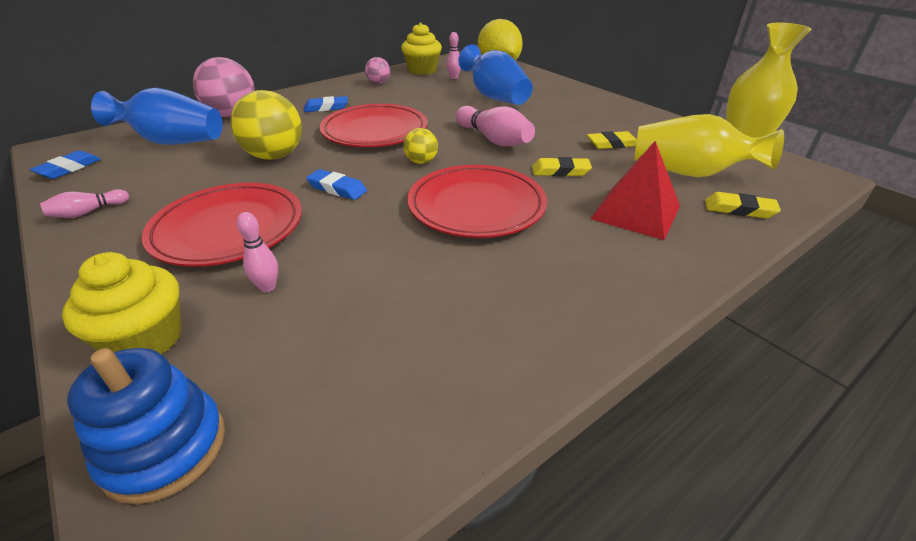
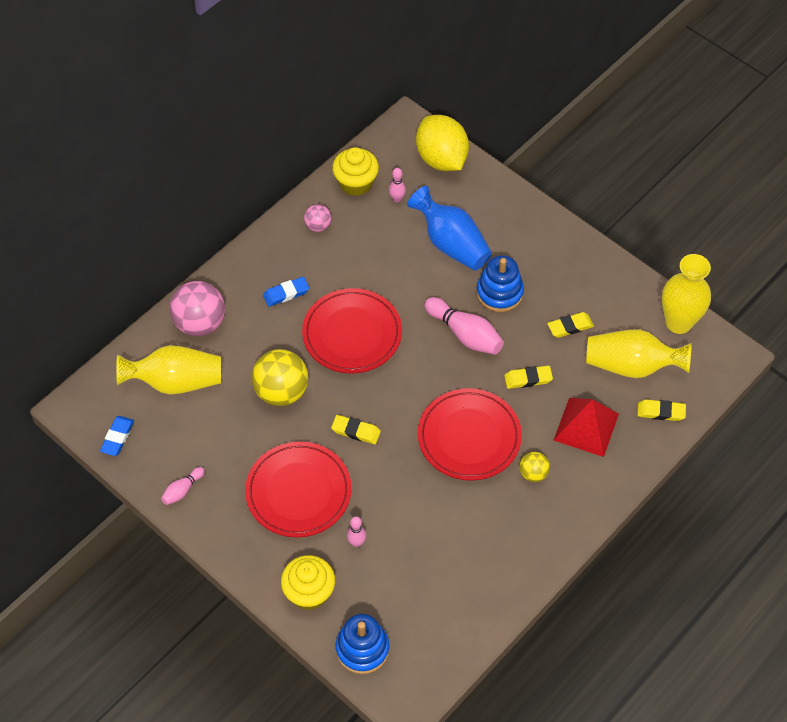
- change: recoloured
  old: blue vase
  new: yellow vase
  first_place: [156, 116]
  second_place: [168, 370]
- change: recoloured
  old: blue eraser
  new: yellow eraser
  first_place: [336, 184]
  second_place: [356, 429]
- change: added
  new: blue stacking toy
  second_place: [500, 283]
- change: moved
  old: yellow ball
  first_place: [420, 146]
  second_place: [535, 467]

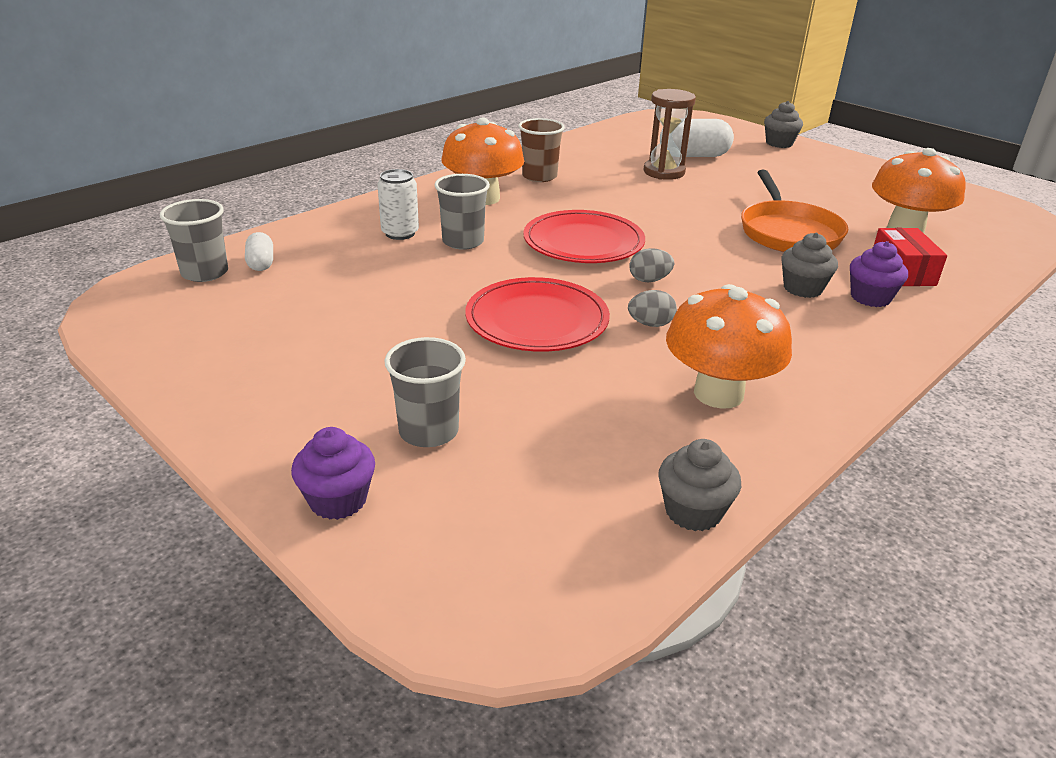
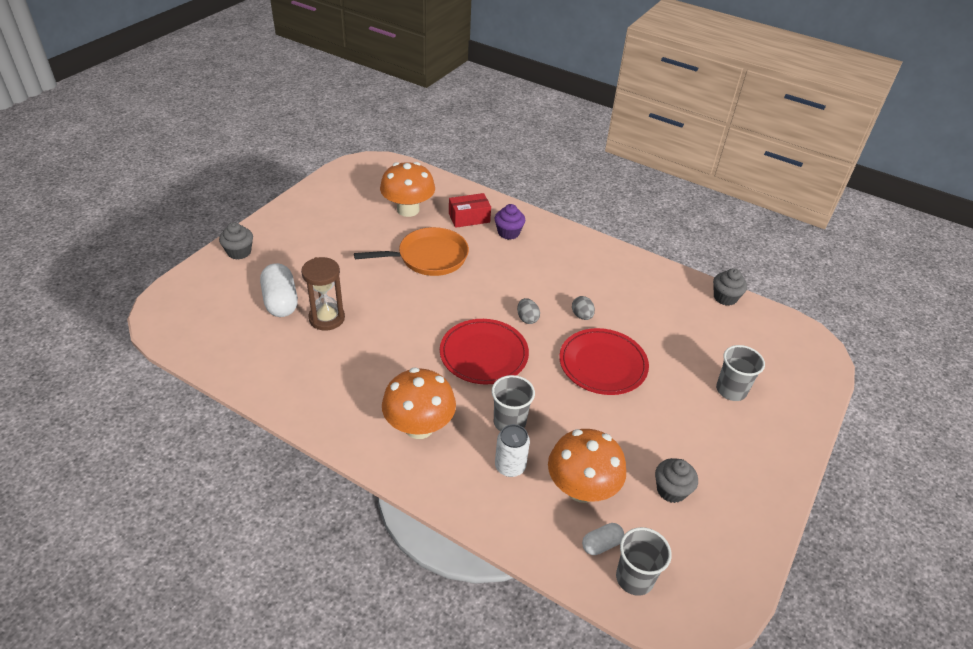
- change: moved
  old: orange mushroom
  first_place: [729, 346]
  second_place: [587, 466]
- change: moved
  old: grey cupcake
  first_place: [809, 265]
  second_place: [676, 480]
- change: removed
  old: purple cupcake
  first_place: [333, 473]
- change: removed
  old: brown cup
  first_place: [541, 150]

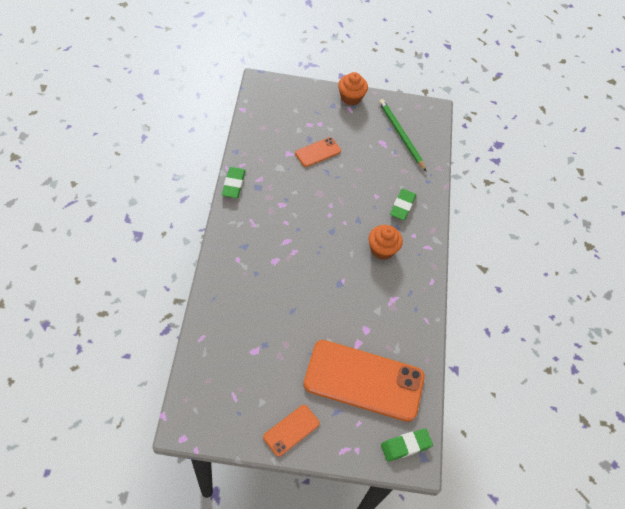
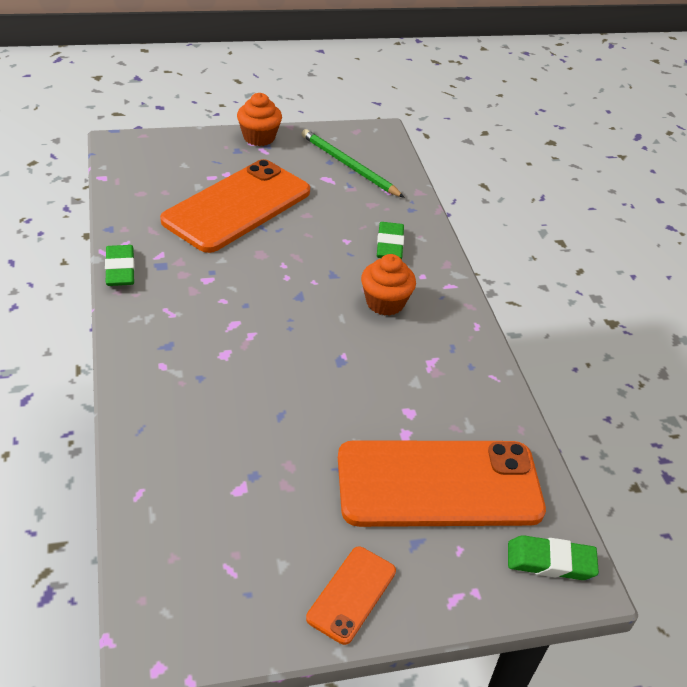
- change: resized
  old: orange phone
  first_place: [318, 152]
  second_place: [235, 206]
  factor: 2.19
- change: turned
  old: green eraser
  first_place: [407, 445]
  second_place: [553, 557]
  degrees: 45

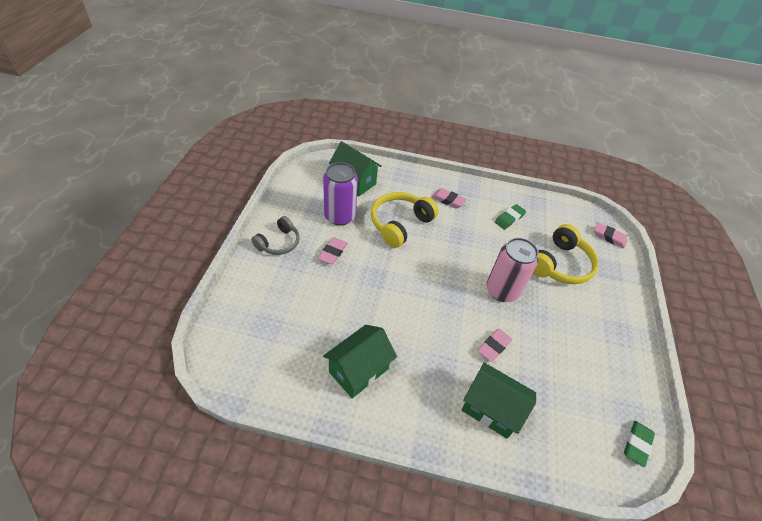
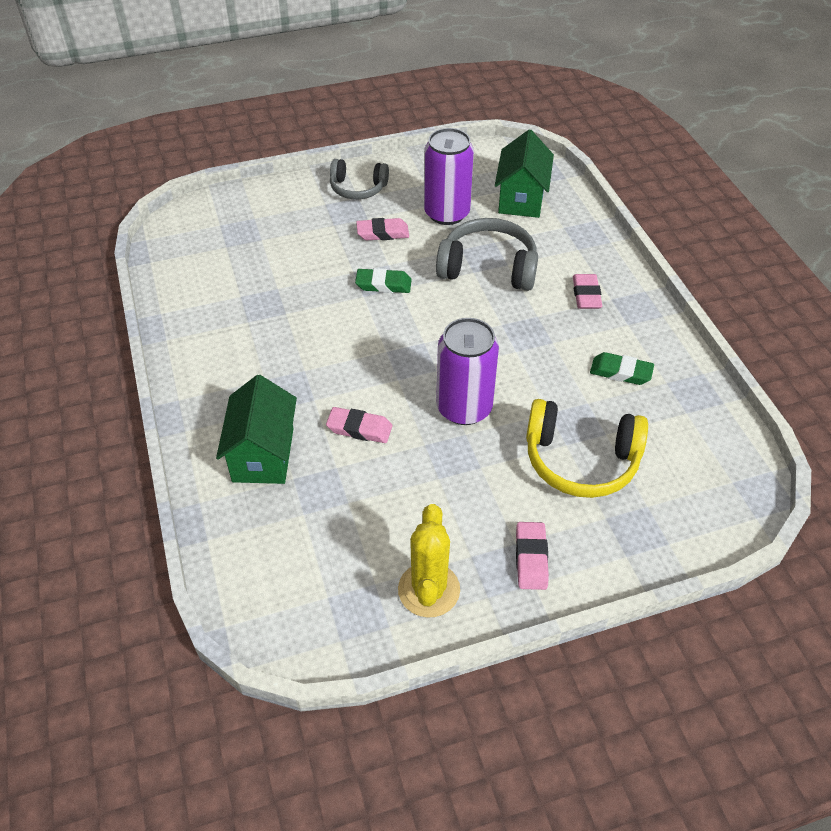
- change: moved
  old: green eraser
  first_place: [639, 444]
  second_place: [383, 280]
- change: added
  new: yellow cactus
  second_place: [429, 561]
- change: recoloured
  old: yellow headphones
  new: grey headphones
  first_place: [405, 220]
  second_place: [487, 254]
- change: recoloured
  old: pink can
  new: purple can
  first_place: [513, 270]
  second_place: [467, 371]
- change: moved
  old: pink eraser
  first_place: [610, 235]
  second_place: [532, 556]
- change: removed
  old: green house
  first_place: [360, 361]

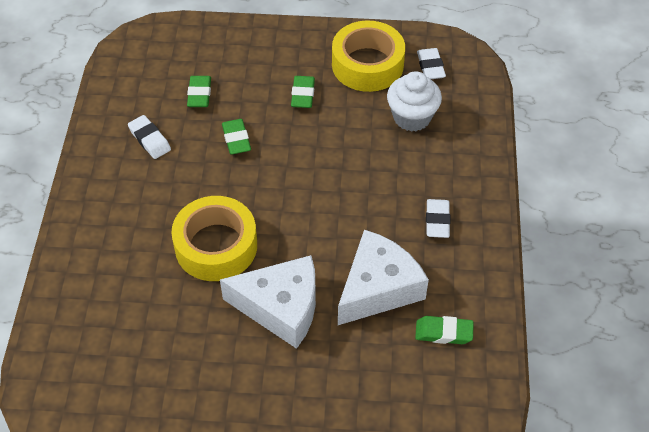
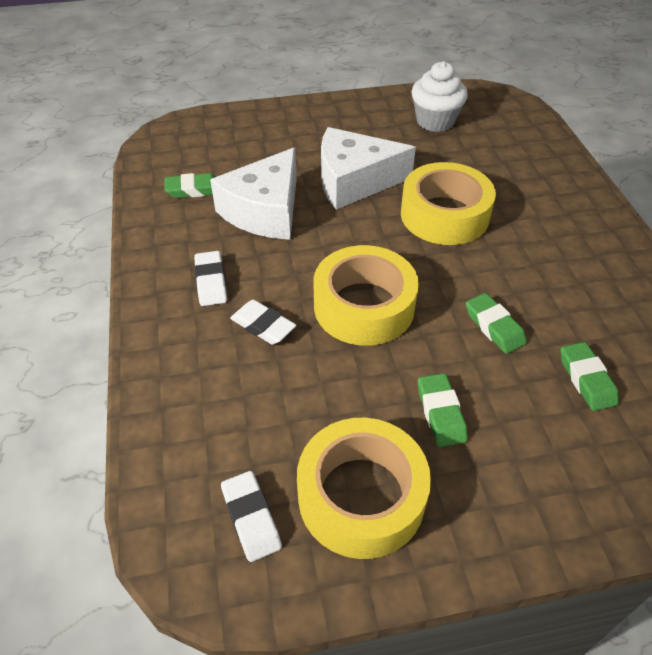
- change: moved
  old: white eraser
  first_place: [149, 137]
  second_place: [263, 322]
- change: added
  new: yellow tape
  second_place: [366, 295]
- change: moved
  old: white cupcake
  first_place: [414, 101]
  second_place: [439, 96]

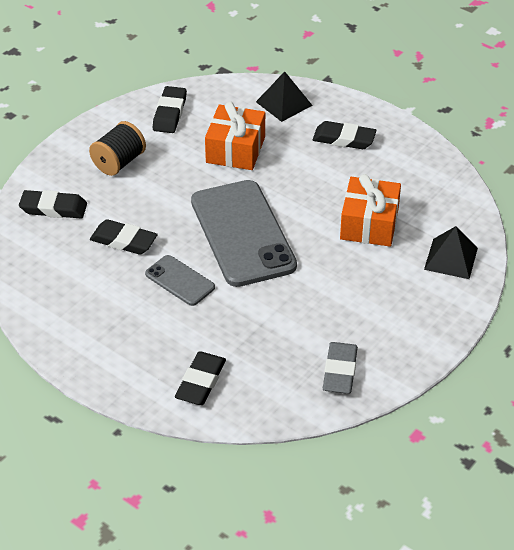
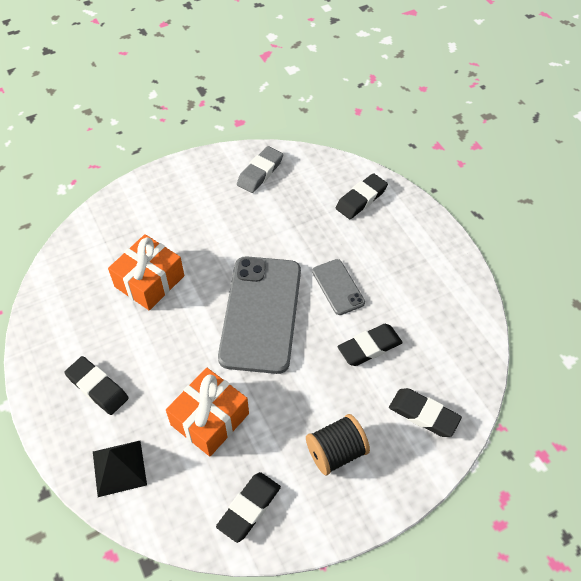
- change: turned
  old: black eraser
  first_place: [124, 237]
  second_place: [370, 345]
  degrees: -75
- change: removed
  old: black pyramid
  first_place: [451, 252]

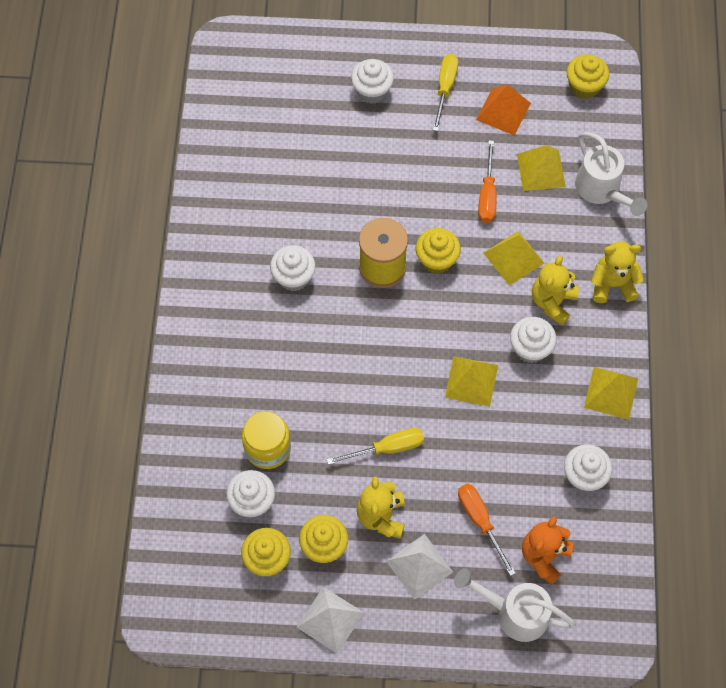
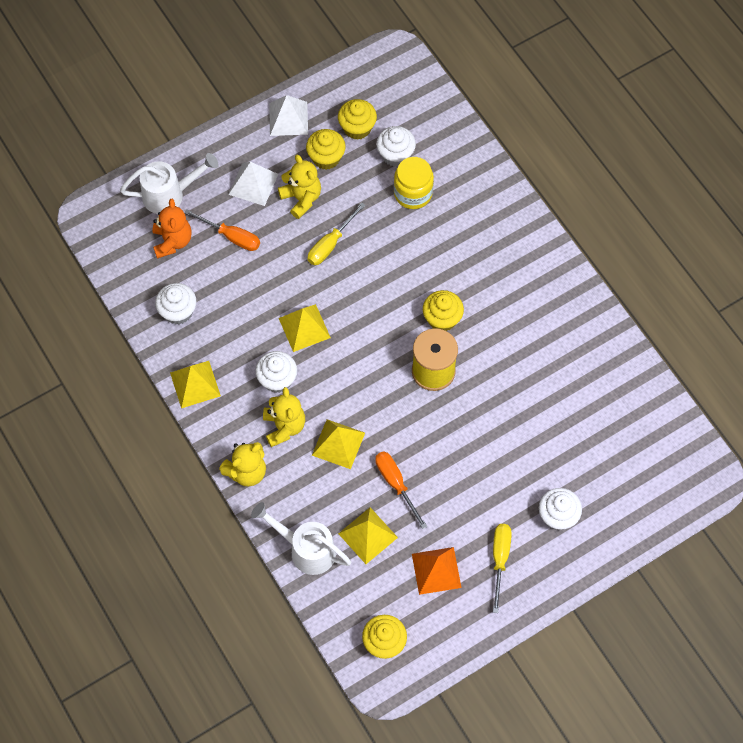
- change: moved
  old: yellow cupcake
  first_place: [438, 251]
  second_place: [443, 310]
- change: turned
  old: yellow screwdriver
  first_place: [445, 92]
  second_place: [502, 568]
  degrees: -150
- change: removed
  old: white cupcake
  first_place: [293, 268]

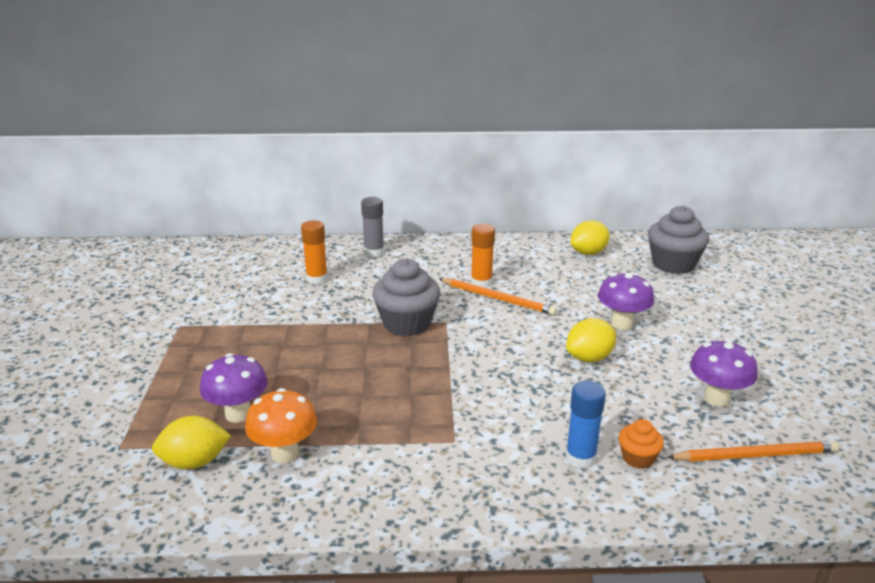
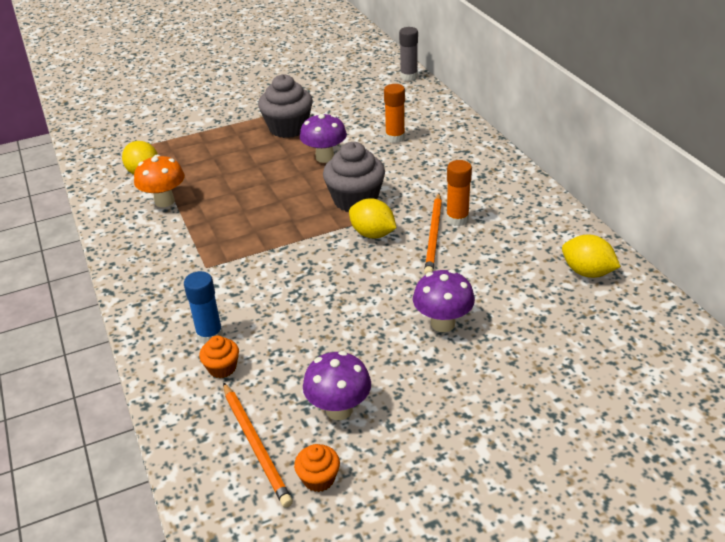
- change: moved
  old: grey cupcake
  first_place: [678, 240]
  second_place: [285, 106]
- change: added
  new: orange cupcake
  second_place: [317, 468]
- change: moved
  old: purple mushroom
  first_place: [234, 388]
  second_place: [323, 138]
- change: moved
  old: yellow lemon
  first_place: [591, 340]
  second_place: [373, 218]
- change: moved
  old: grey glue stick
  first_place: [372, 227]
  second_place: [408, 54]

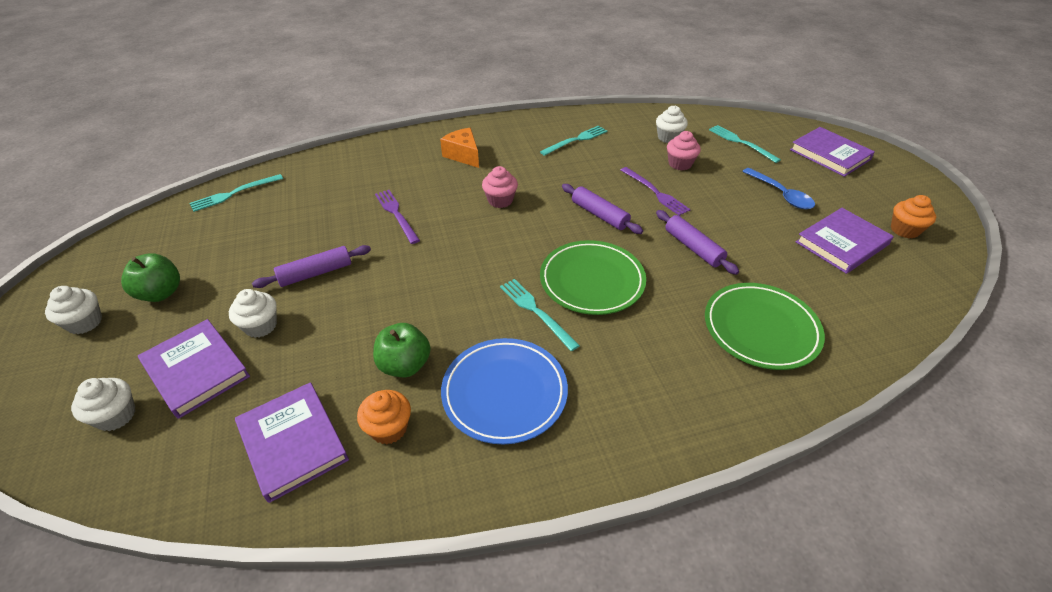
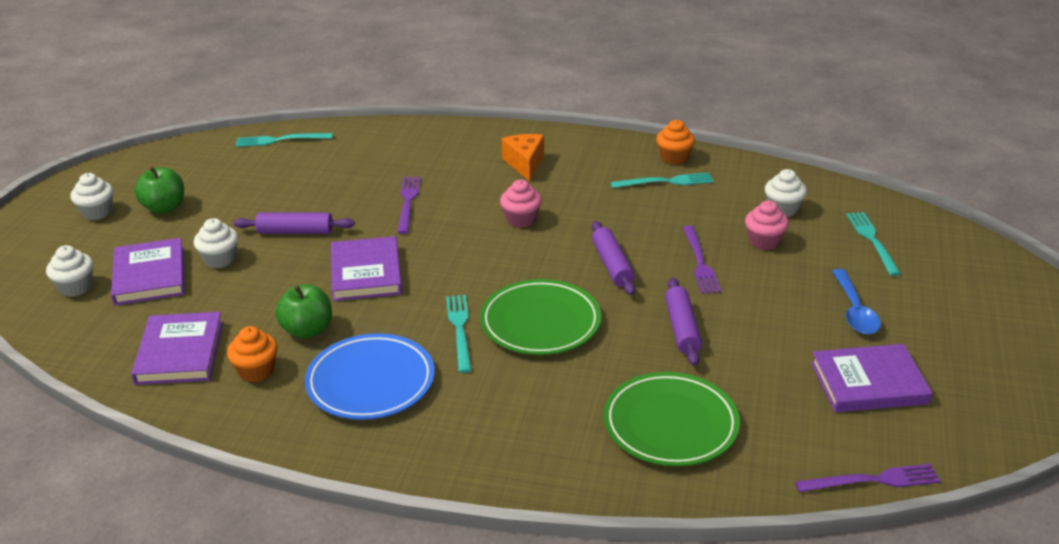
- change: moved
  old: purple book
  first_place: [832, 152]
  second_place: [366, 268]
- change: moved
  old: orange cupcake
  first_place: [913, 216]
  second_place: [675, 142]
- change: added
  new: purple fork
  second_place: [868, 478]

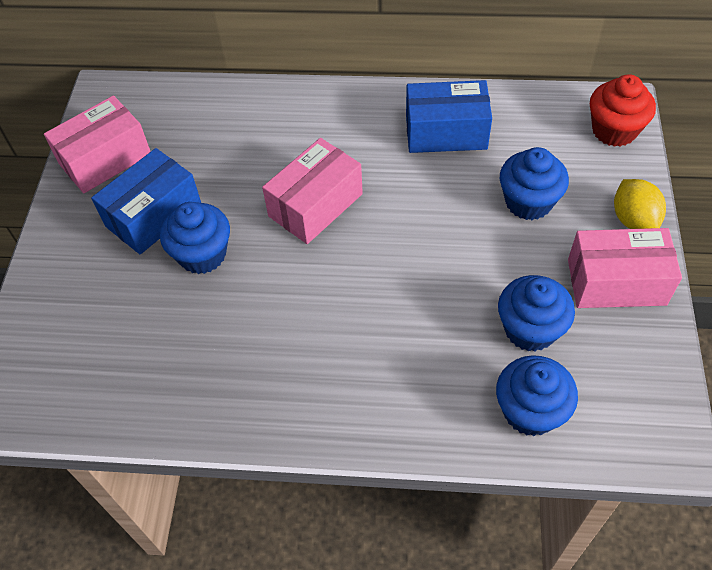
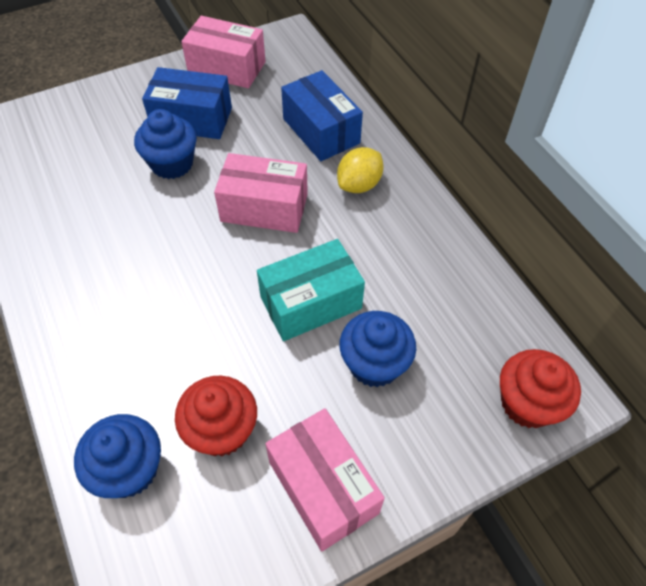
- change: recoloured
  old: blue cupcake
  new: red cupcake
  first_place: [536, 313]
  second_place: [216, 416]
- change: added
  new: turquoise box
  second_place: [311, 290]
- change: moved
  old: blue box
  first_place: [449, 116]
  second_place: [322, 115]
- change: moved
  old: yellow lemon
  first_place: [640, 204]
  second_place: [360, 170]

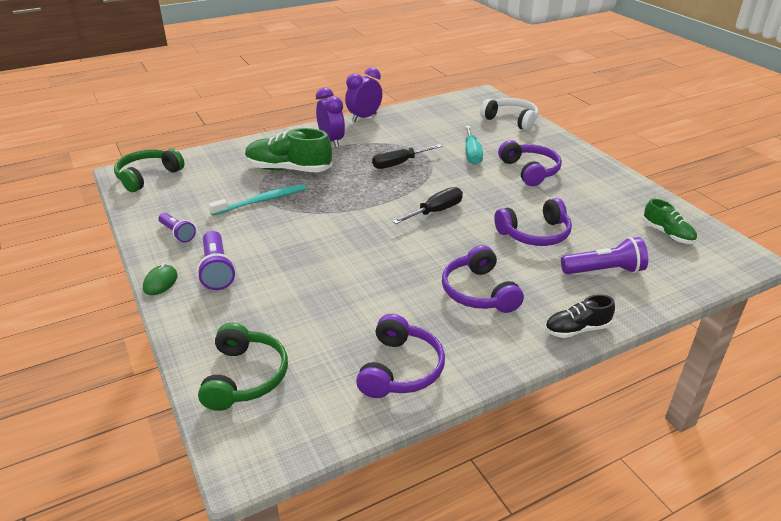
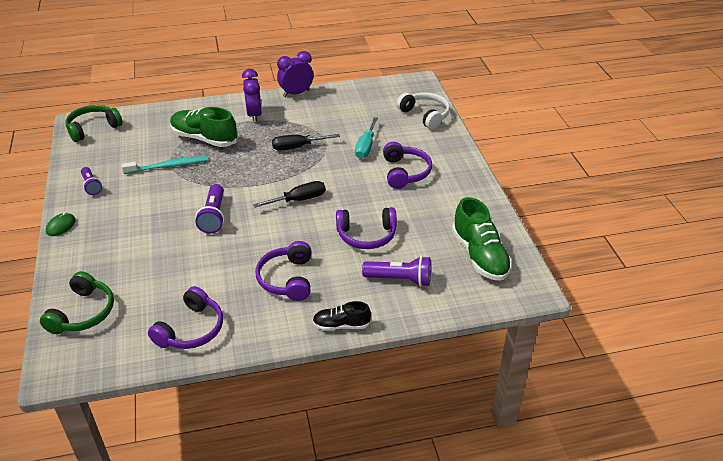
- change: moved
  old: purple flashlight
  first_place: [216, 260]
  second_place: [209, 209]
- change: resized
  old: green shoe
  first_place: [670, 221]
  second_place: [482, 239]
  factor: 1.76

